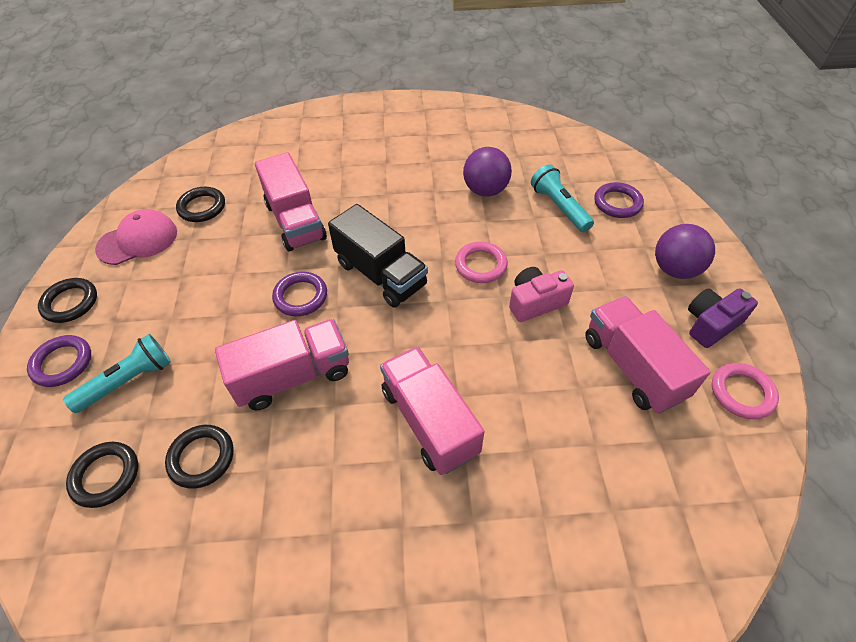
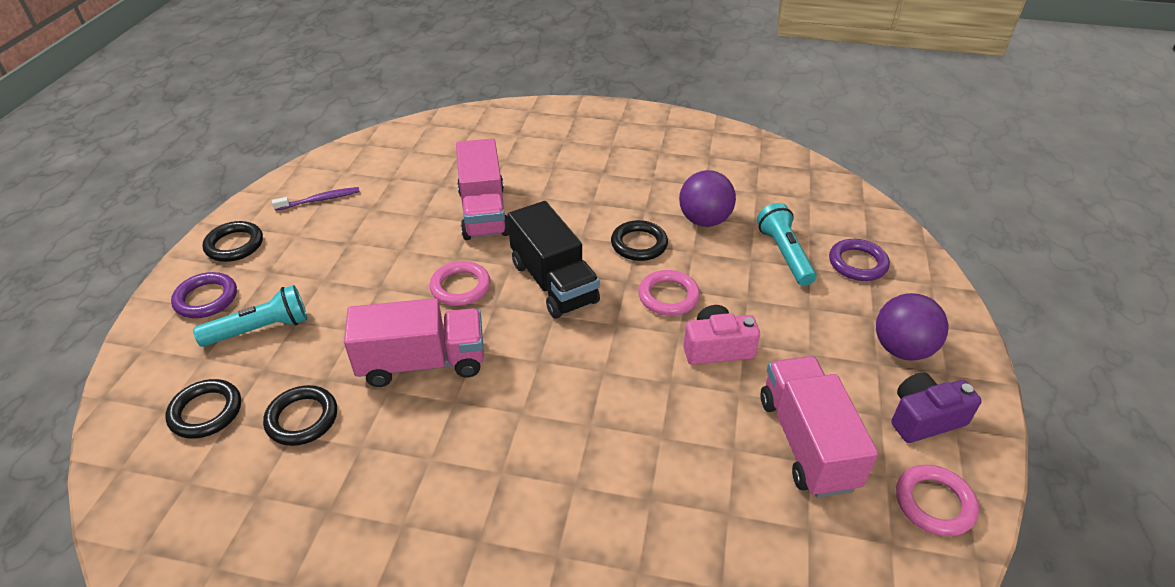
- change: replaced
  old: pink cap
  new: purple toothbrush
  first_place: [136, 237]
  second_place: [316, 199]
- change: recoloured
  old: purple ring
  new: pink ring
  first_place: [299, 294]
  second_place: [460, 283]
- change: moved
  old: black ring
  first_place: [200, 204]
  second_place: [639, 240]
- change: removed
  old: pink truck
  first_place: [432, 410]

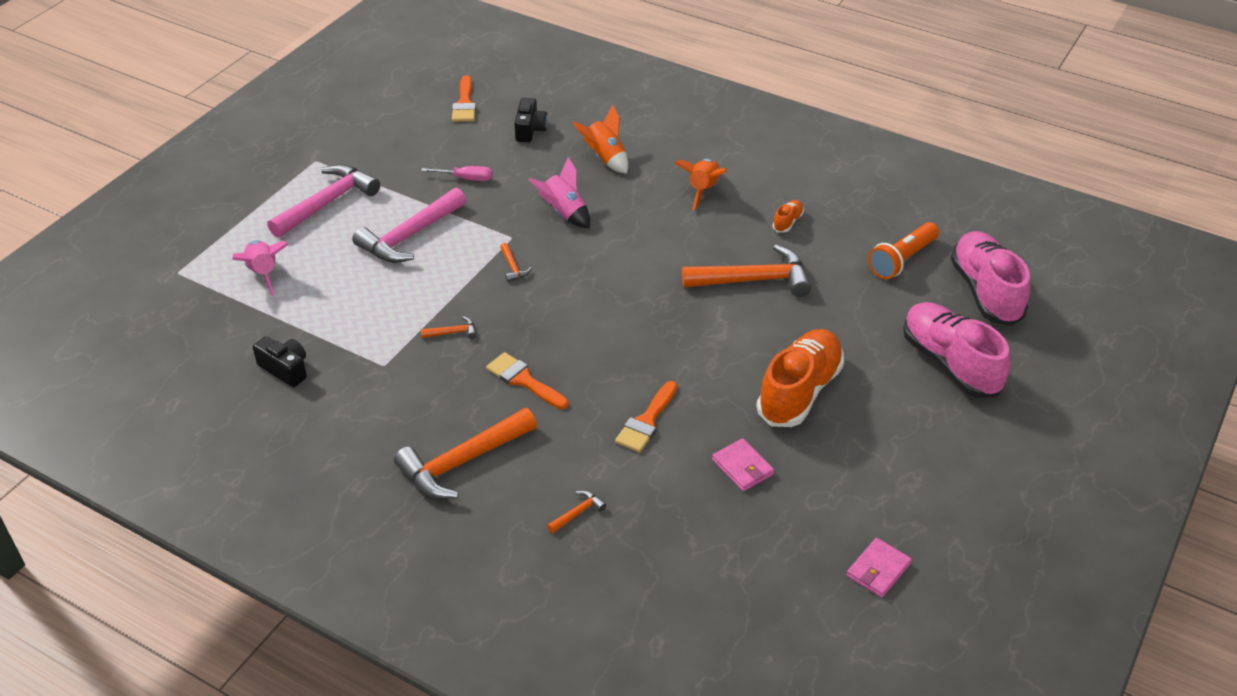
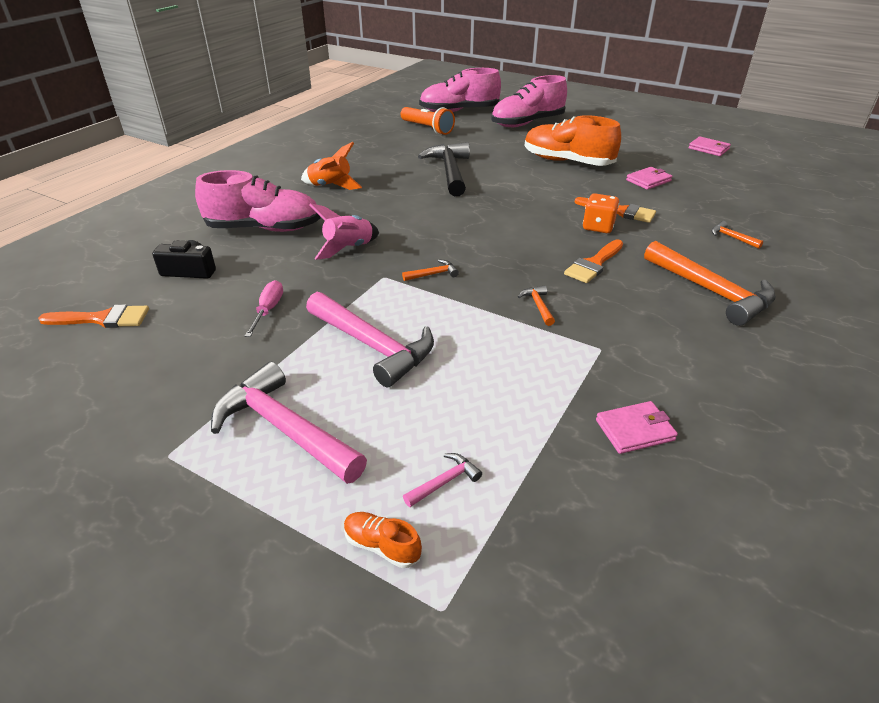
- change: replaced
  old: orange rocket
  new: pink shoe
  first_place: [600, 139]
  second_place: [257, 201]
- change: moved
  old: orange shoe
  first_place: [788, 216]
  second_place: [383, 540]
- change: replaced
  old: pink rocket
  new: pink hammer
  first_place: [260, 268]
  second_place: [442, 480]
- change: recoloured
  old: orange hammer
  new: black hammer
  first_place: [746, 271]
  second_place: [444, 169]
- change: added
  new: orange dice
  second_place: [601, 213]
- change: replaced
  old: black camera
  new: pink wallet
  first_place: [280, 361]
  second_place: [637, 427]

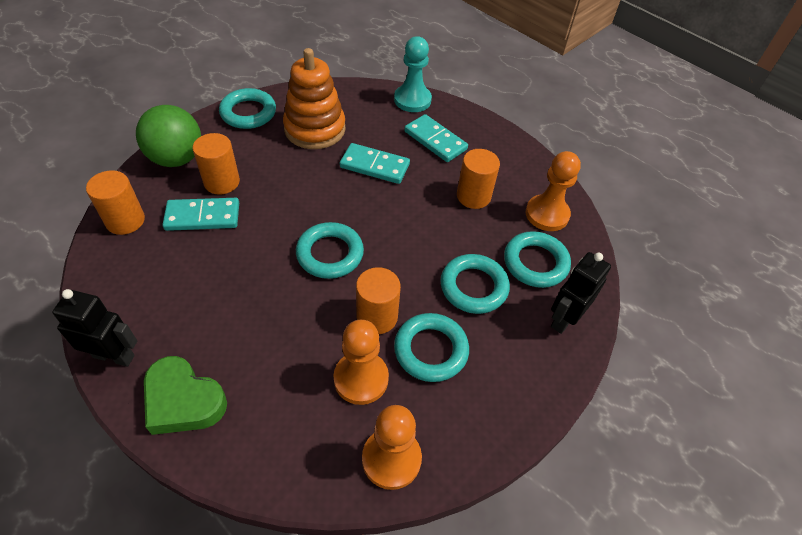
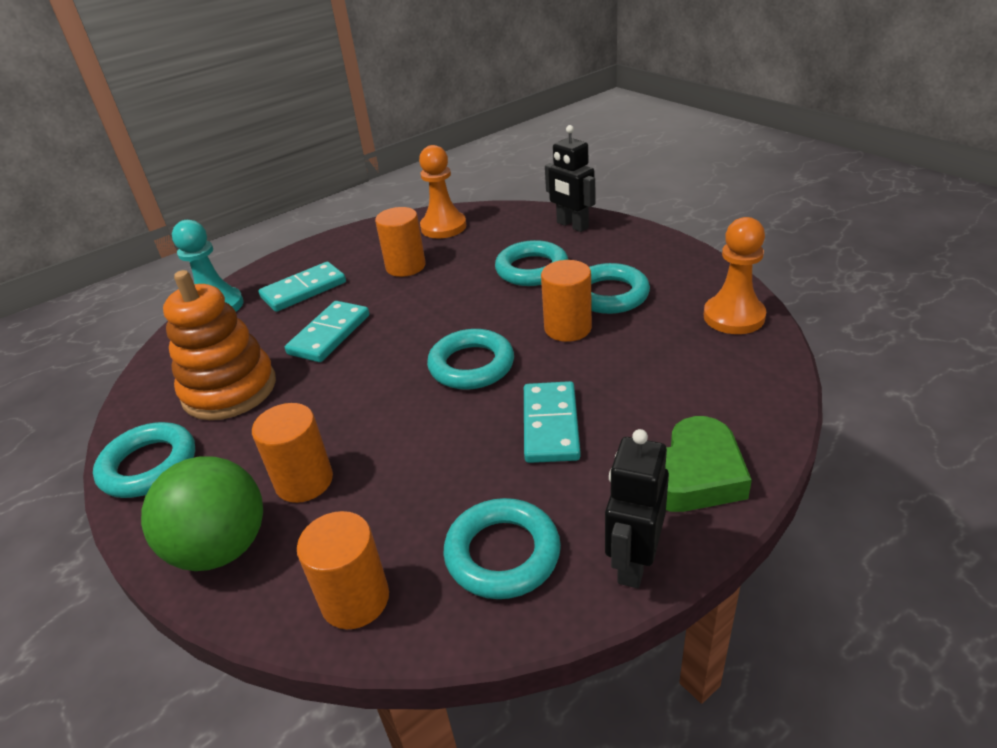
- change: moved
  old: turquoise ring
  first_place: [537, 259]
  second_place: [502, 548]
- change: moved
  old: turquoise domino
  first_place: [201, 214]
  second_place: [552, 422]
- change: removed
  old: orange pawn
  first_place: [361, 362]

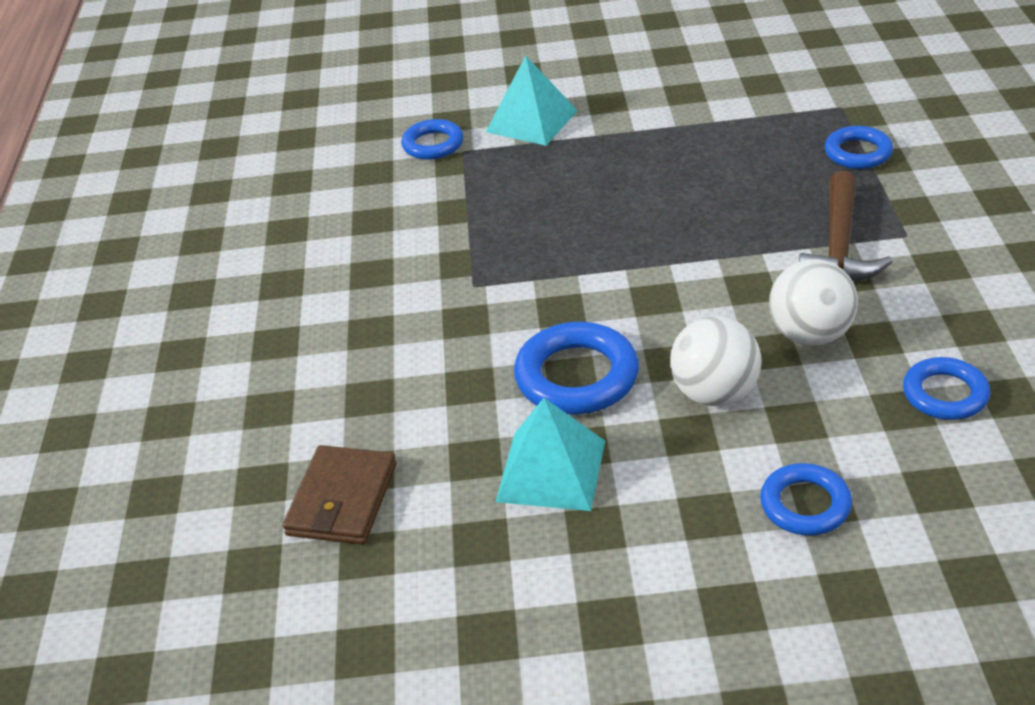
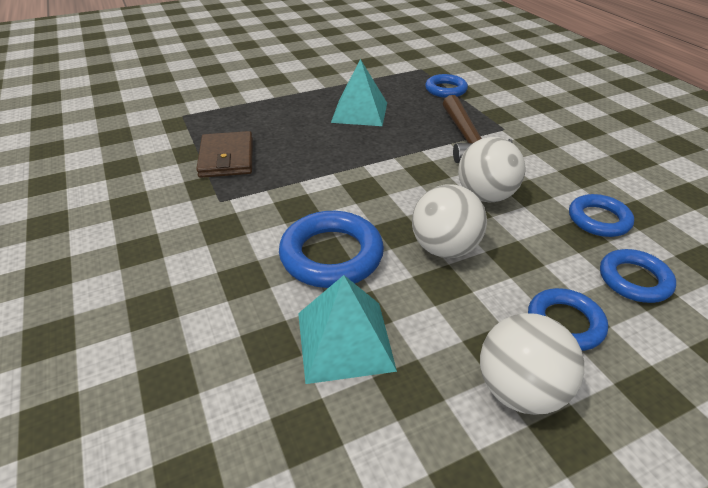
- change: moved
  old: brown wallet
  first_place: [339, 495]
  second_place: [224, 154]
- change: moved
  old: turquoise pyramid
  first_place: [532, 101]
  second_place: [359, 92]
- change: added
  new: white ball
  second_place: [532, 364]
- change: moved
  old: blue ring
  first_place: [432, 139]
  second_place: [638, 276]

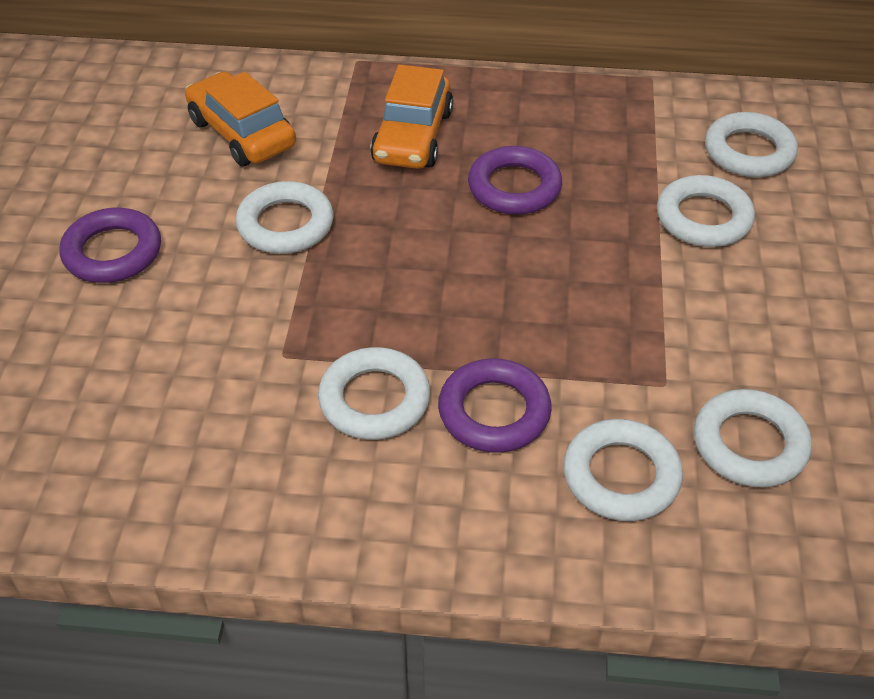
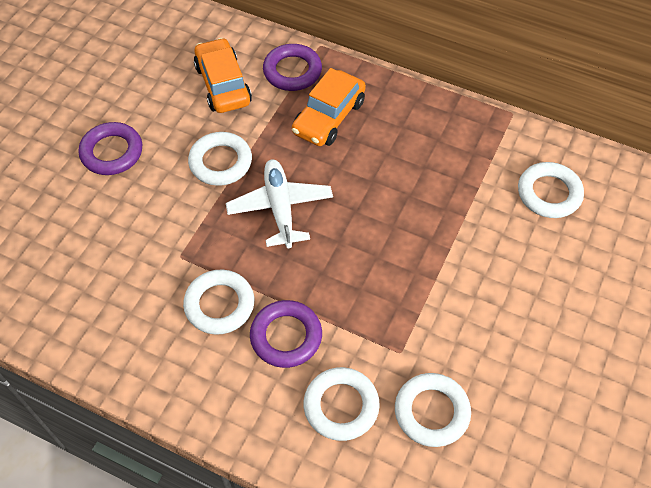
- change: added
  new: white plane
  second_place: [279, 203]
- change: moved
  old: purple ring
  first_place: [515, 180]
  second_place: [292, 67]
- change: removed
  old: white ring
  first_place: [706, 211]

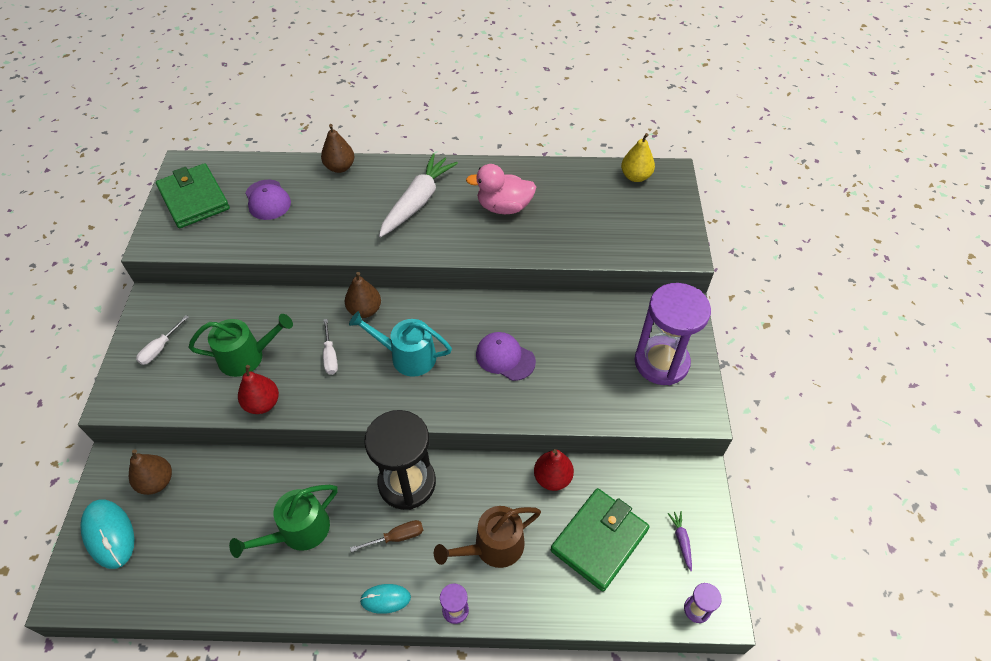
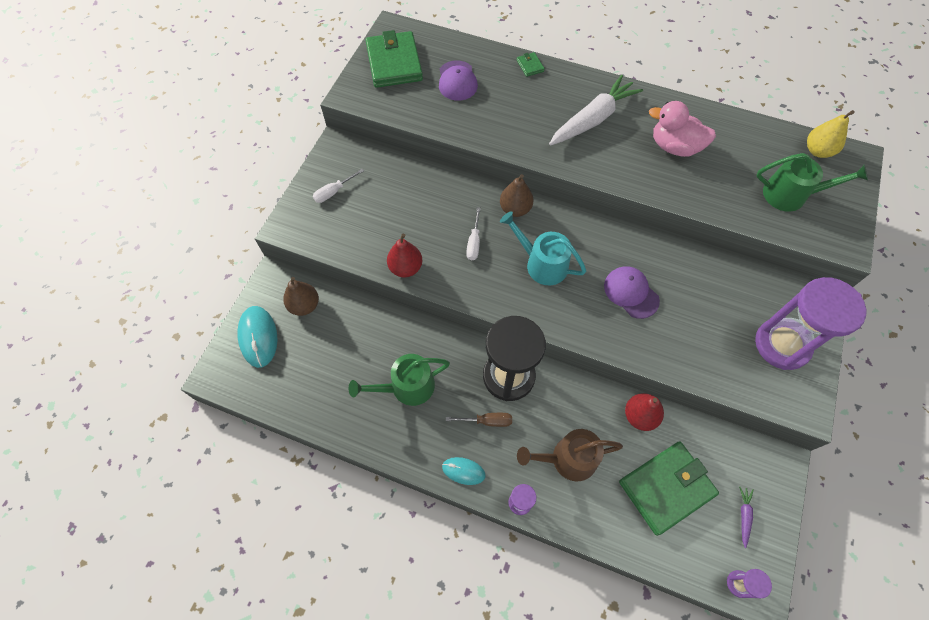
- change: replaced
  old: brown pear
  new: green wallet
  first_place: [338, 148]
  second_place: [531, 64]
- change: moved
  old: green watering can
  first_place: [241, 345]
  second_place: [812, 182]

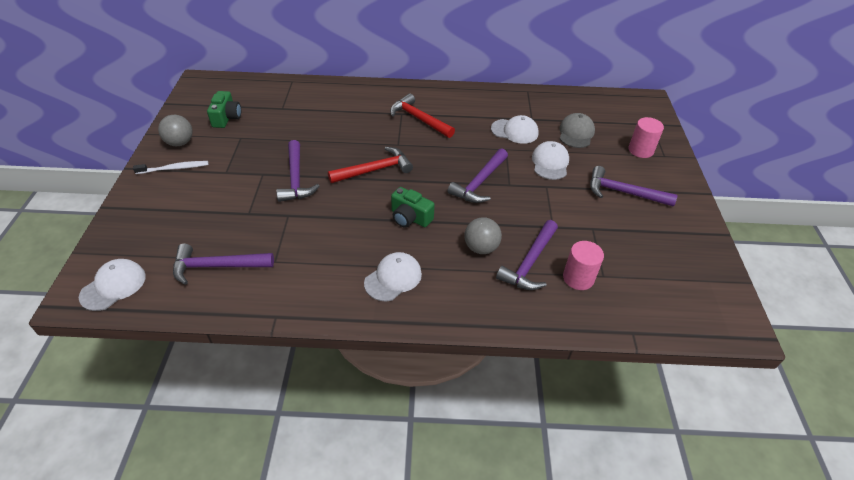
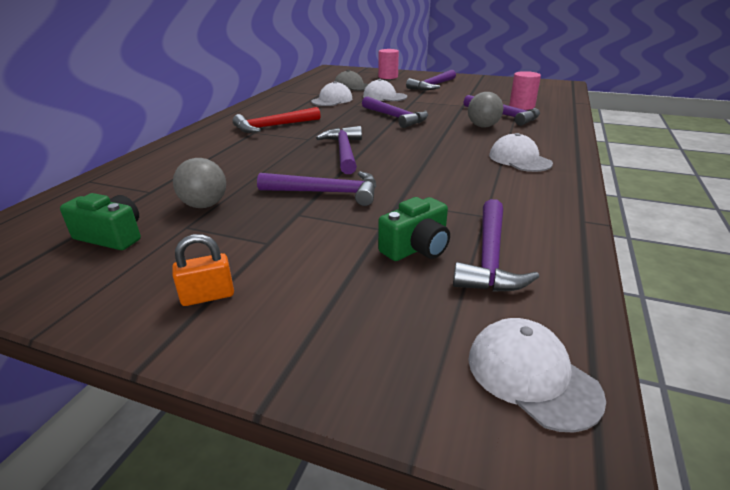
- change: replaced
  old: white toothbrush
  new: orange padlock
  first_place: [171, 167]
  second_place: [203, 270]
- change: moved
  old: grey ball
  first_place: [175, 130]
  second_place: [199, 183]
- change: recoloured
  old: red hammer
  new: purple hammer
  first_place: [370, 165]
  second_place: [339, 150]
- change: moved
  old: green camera
  first_place: [413, 207]
  second_place: [414, 229]

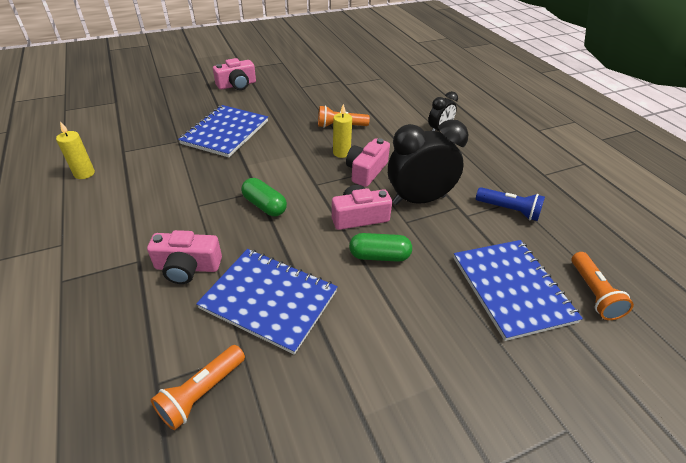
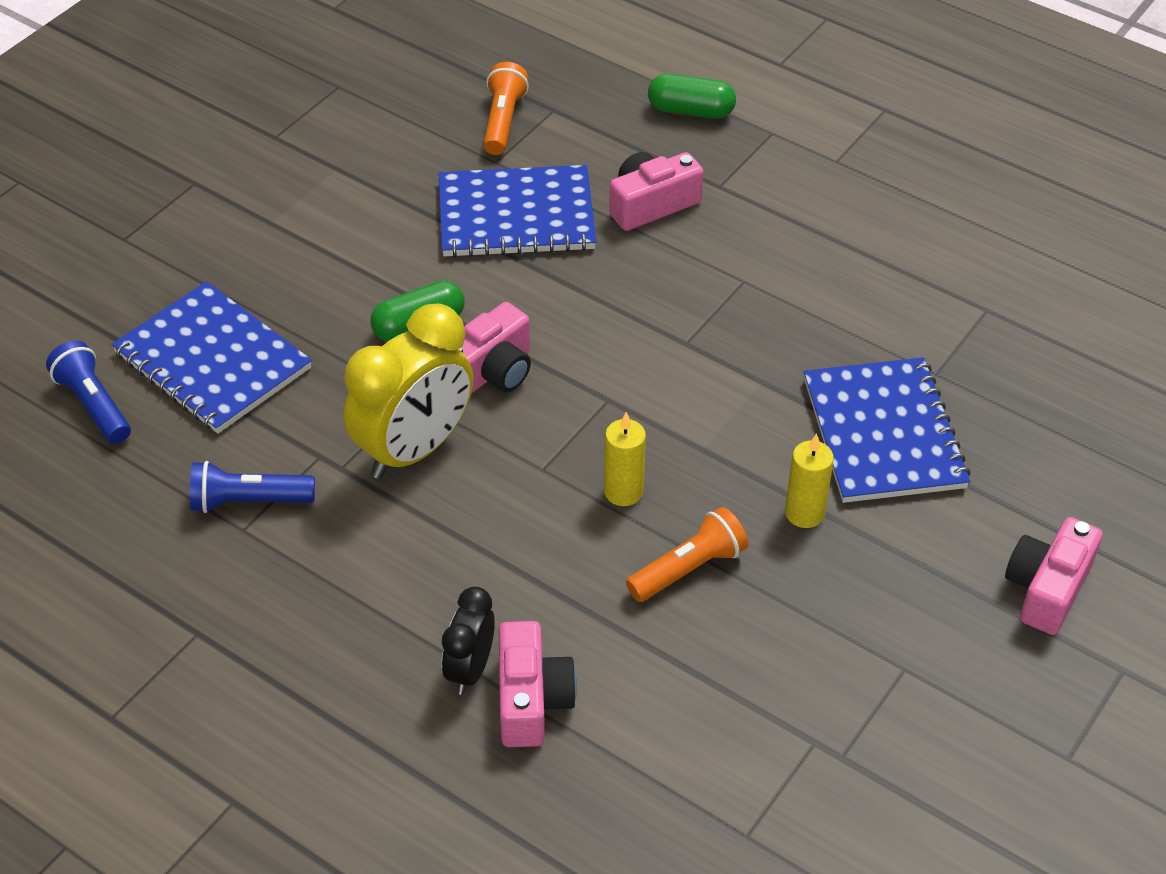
- change: recoloured
  old: orange flashlight
  new: blue flashlight
  first_place: [603, 286]
  second_place: [88, 392]
- change: recoloured
  old: black clock
  new: yellow clock
  first_place: [428, 162]
  second_place: [408, 391]
- change: moved
  old: pink camera
  first_place: [368, 162]
  second_place: [538, 684]
- change: moved
  old: green capsule
  first_place: [264, 197]
  second_place: [692, 96]
- change: moved
  old: yellow candle
  first_place: [75, 150]
  second_place: [809, 480]

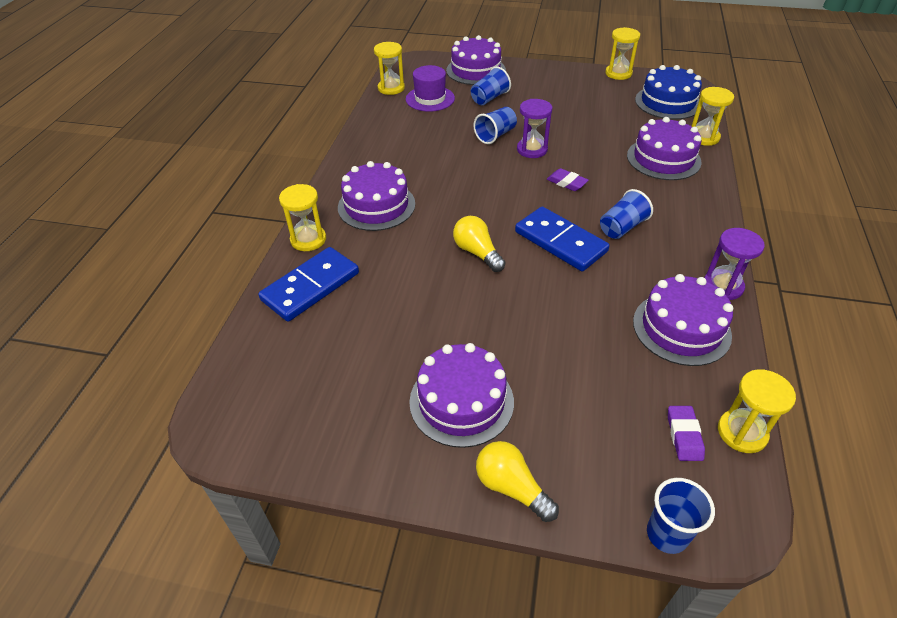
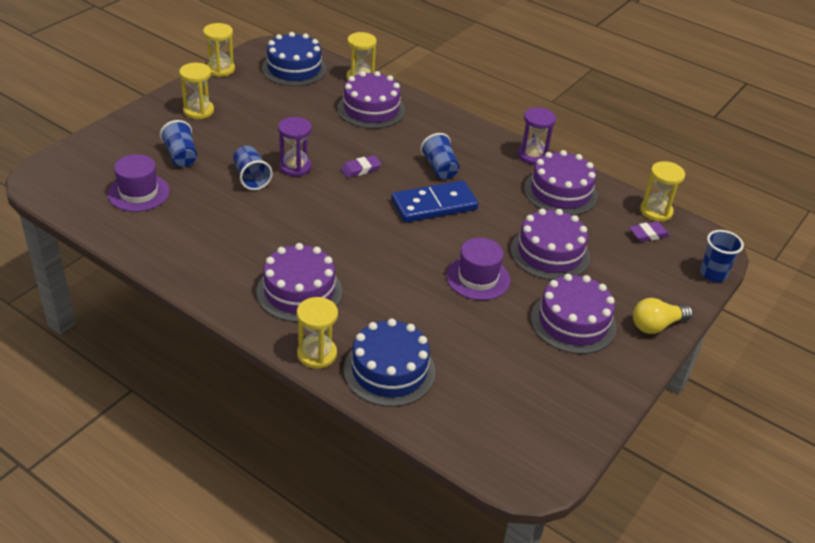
- change: moved
  old: yellow hourglass
  first_place: [389, 68]
  second_place: [196, 91]
- change: replaced
  old: blue domino
  new: blue cake
  first_place: [308, 284]
  second_place: [389, 363]
- change: added
  new: purple hat
  second_place: [478, 269]
- change: moved
  old: purple cake
  first_place: [476, 60]
  second_place: [550, 244]
- change: turned
  old: purple eraser
  first_place: [686, 433]
  second_place: [649, 232]
  degrees: -45
- change: removed
  old: yellow light bulb
  first_place: [479, 244]

